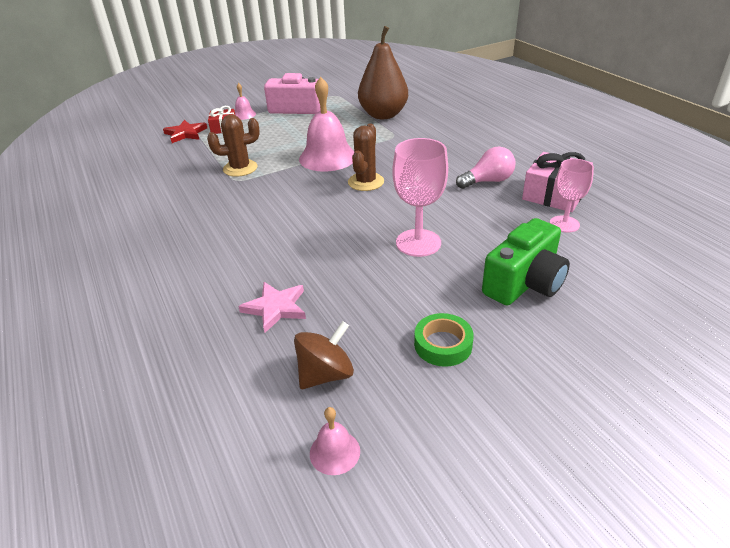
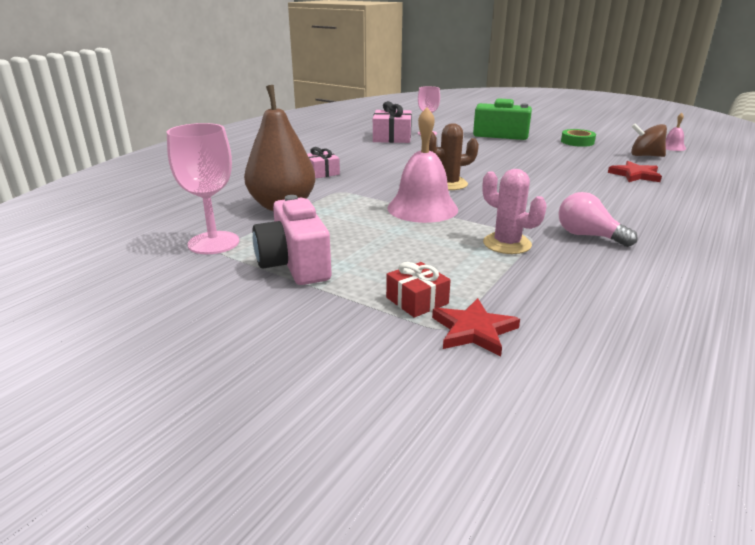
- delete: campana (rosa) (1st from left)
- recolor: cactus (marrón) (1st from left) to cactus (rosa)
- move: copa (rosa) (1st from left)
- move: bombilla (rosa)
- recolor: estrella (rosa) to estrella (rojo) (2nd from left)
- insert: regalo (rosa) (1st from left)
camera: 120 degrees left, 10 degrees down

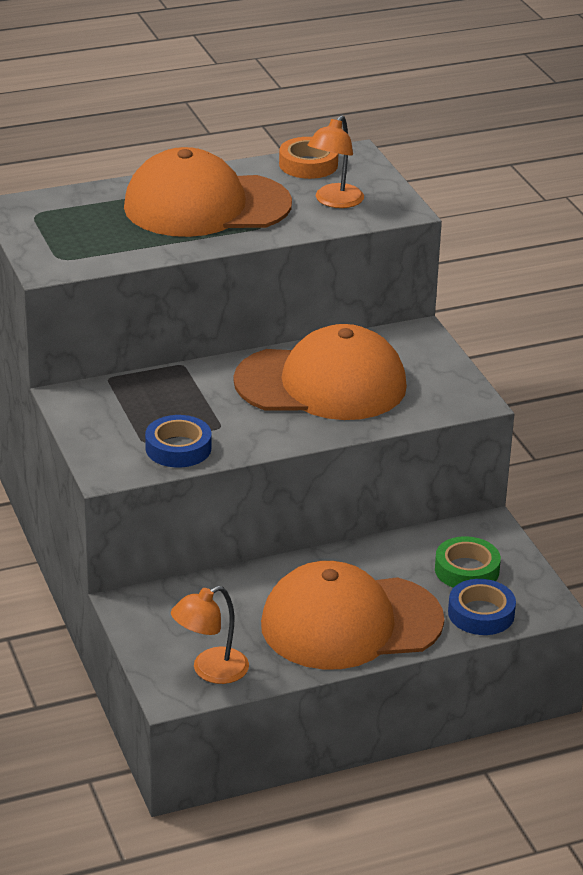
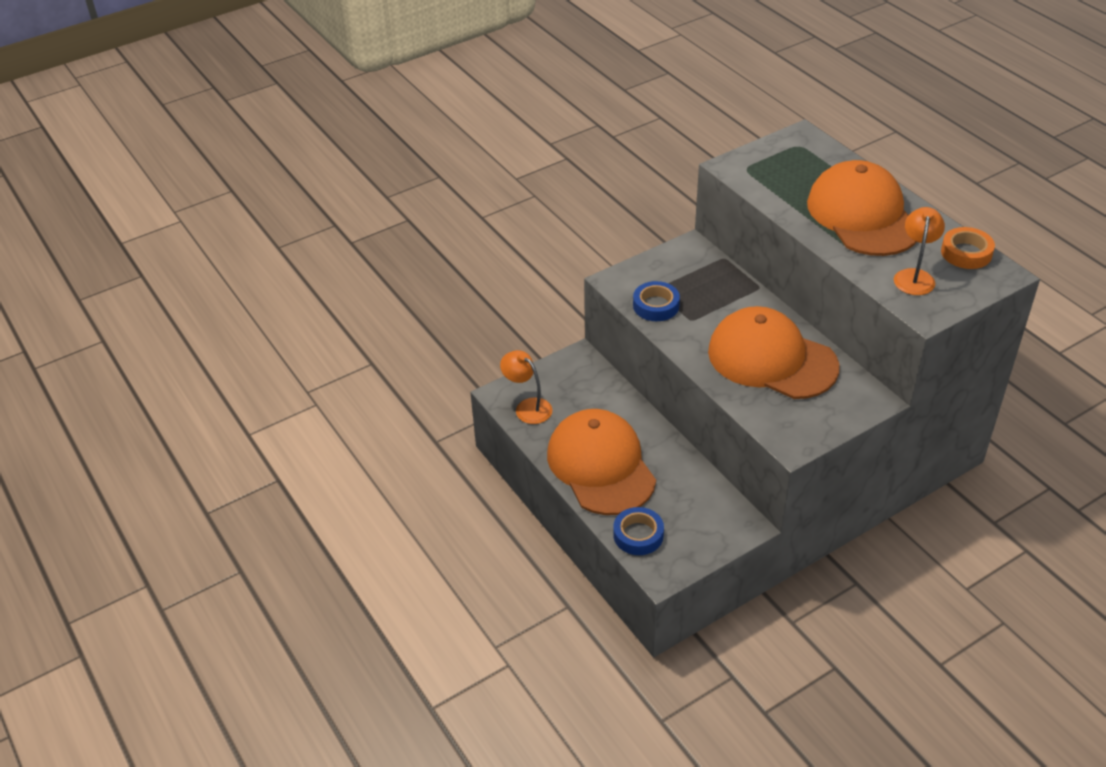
- rotate: lámpara (naranja) (2nd from left) 90 degrees clockwise
- rotate: gorra (naranja) (2nd from left) 135 degrees clockwise
- delete: cinta adhesiva (verde)
camera: 80 degrees right, 10 degrees up

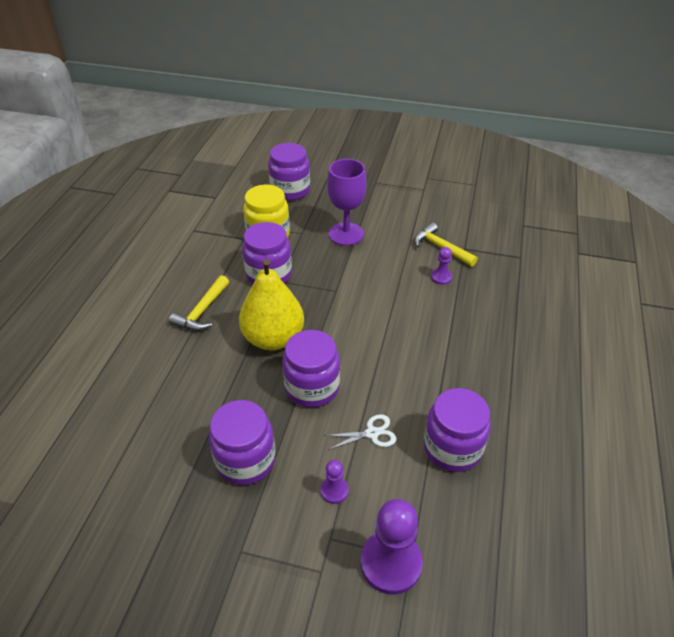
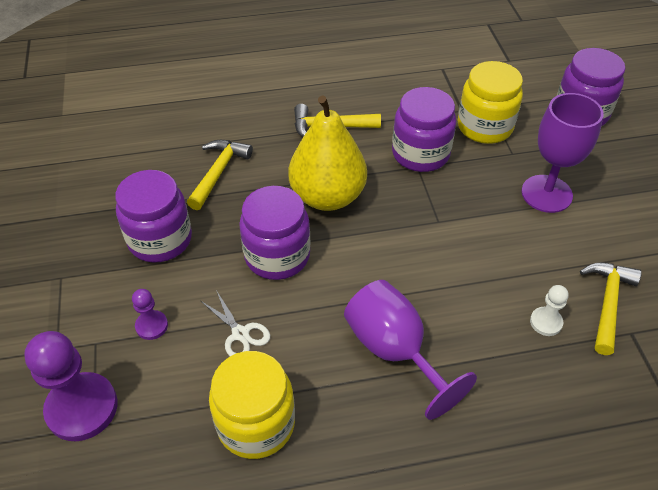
- recolor: peón (morado) (3rd from left) to peón (blanco)
- recolor: tarro (morado) (5th from left) to tarro (amarillo) (1st from left)
- insert: martillo (amarillo) (1st from left)
- insert: copa (morado) (1st from left)
camera: 65 degrees right, 5 degrees up

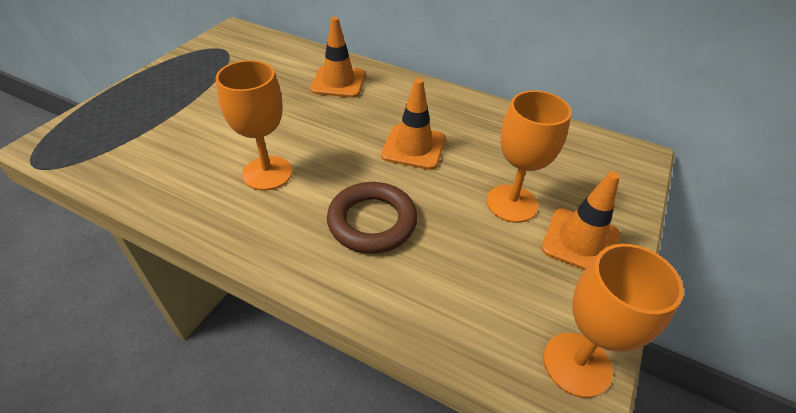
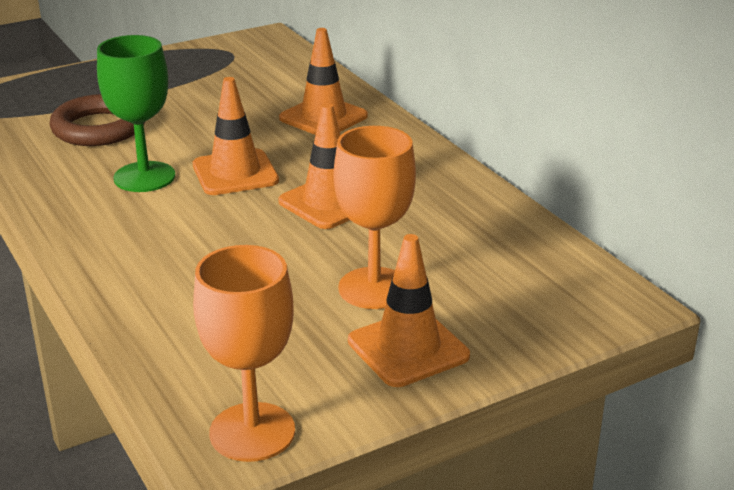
- recolor: copa (naranja) (1st from left) to copa (verde)
- move: anillo (marrón)
- insert: cono de tráfico (naranja) (1st from left)
camera: 35 degrees right, 15 degrees down

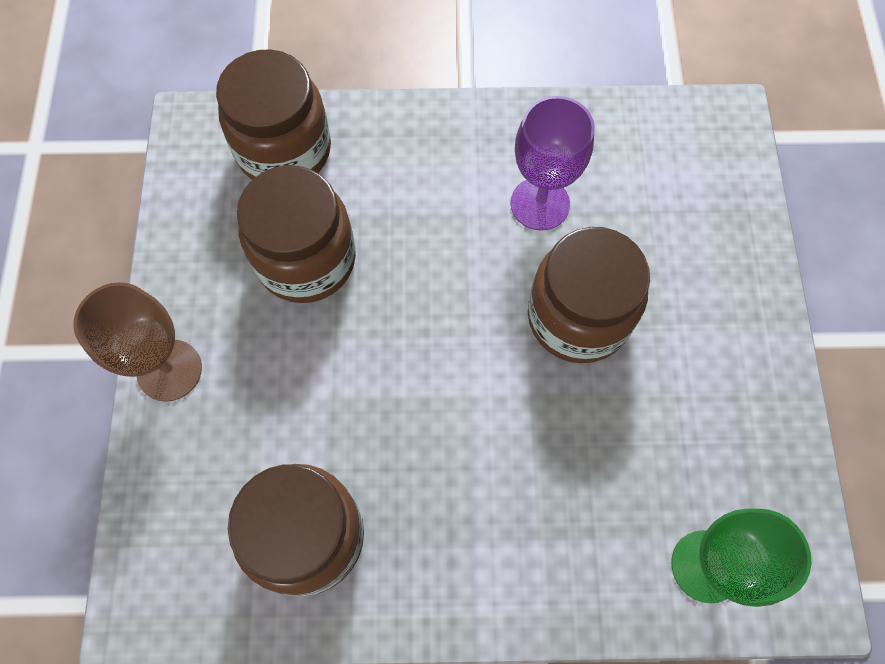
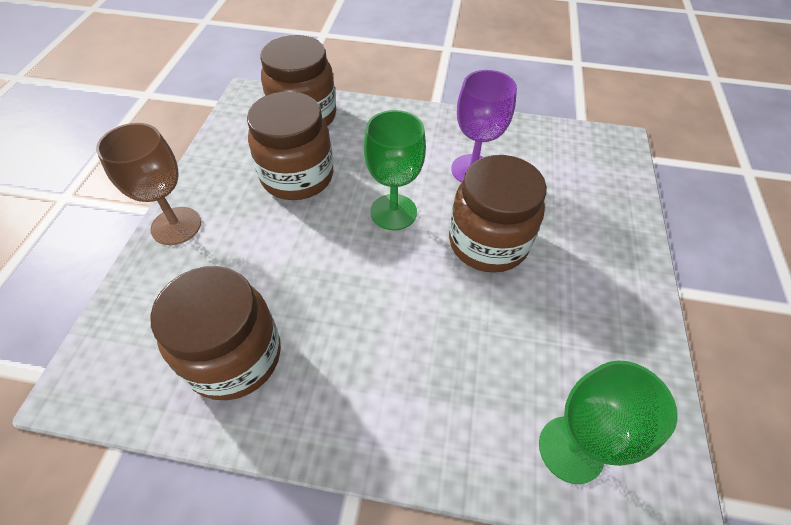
- insert: copa (verde) (1st from left)
camera: 10 degrees right, 15 degrees down

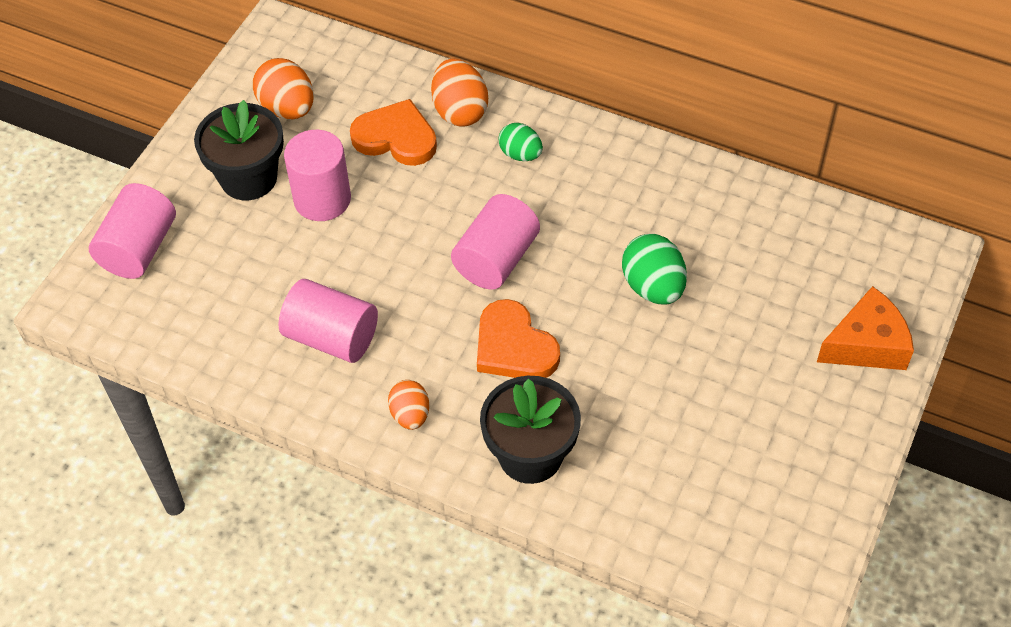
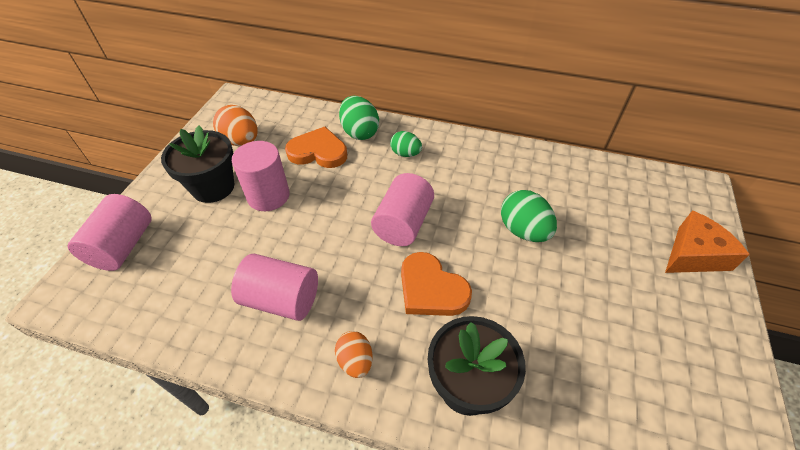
- recolor: huevo (naranja) (3rd from left) to huevo (verde) (1st from left)
camera: 10 degrees left, 5 degrees down

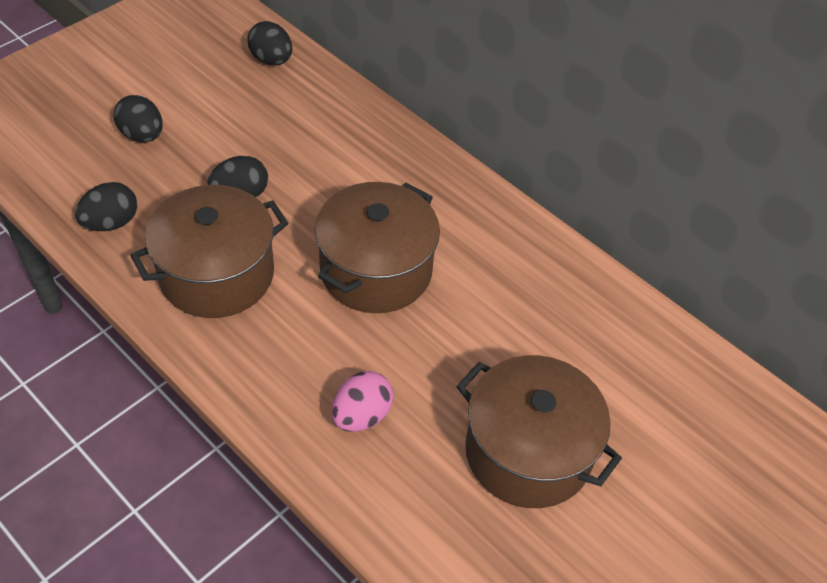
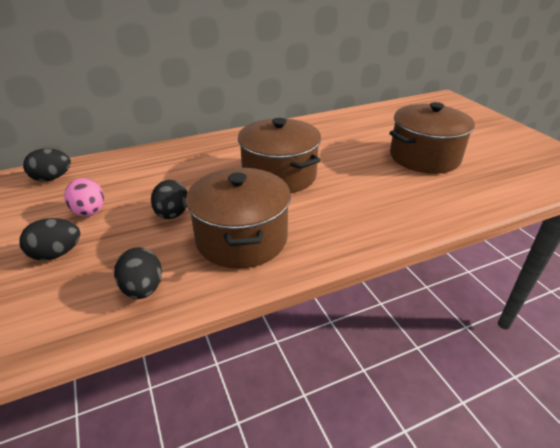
- move: huevo (rosa)
camera: 65 degrees left, 15 degrees down

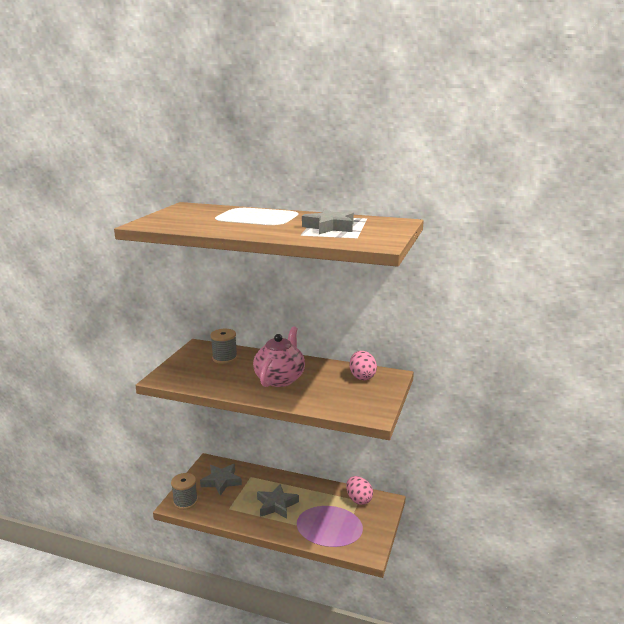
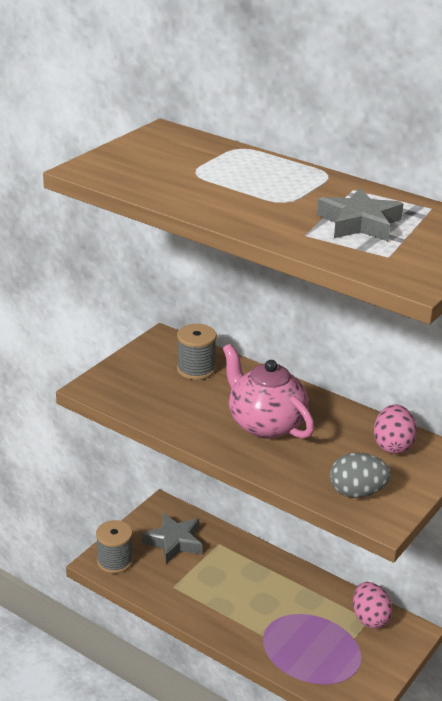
- rotate: tetera (rosa) 75 degrees counterclockwise
- delete: estrella (gris) (2nd from left)
- insert: huevo (gris)
camera: 15 degrees right, 10 degrees up

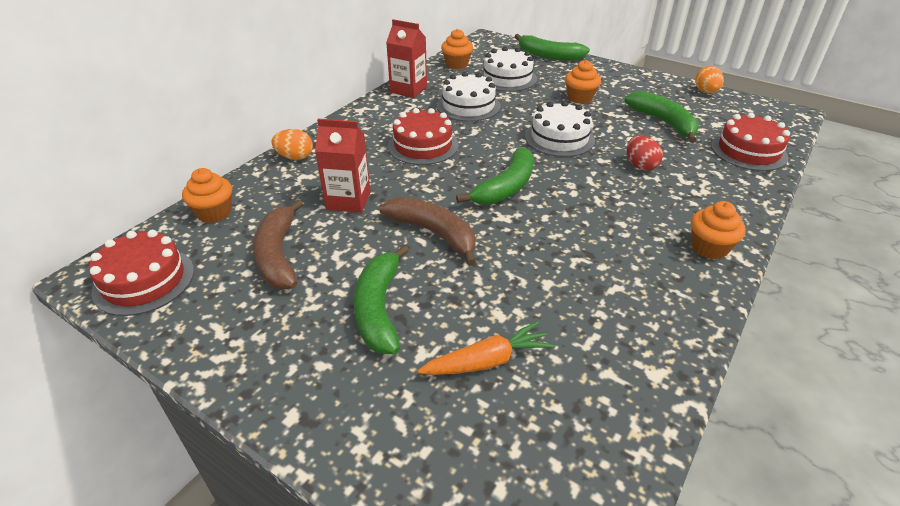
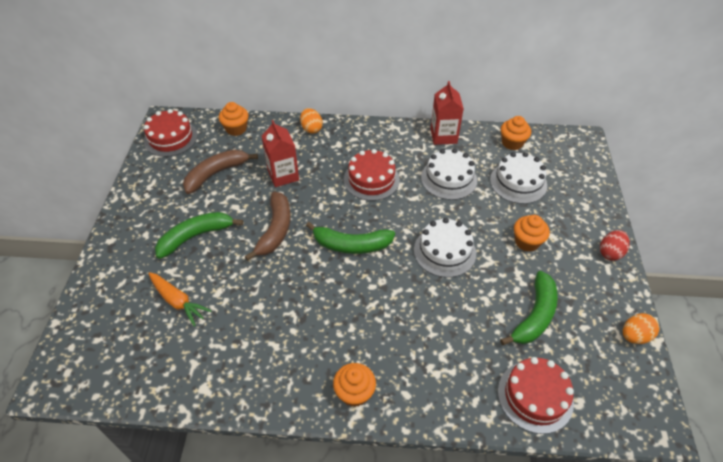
- delete: plátano (verde) (3rd from left)
- move: huevo (rojo)
camera: 60 degrees right, 10 degrees up

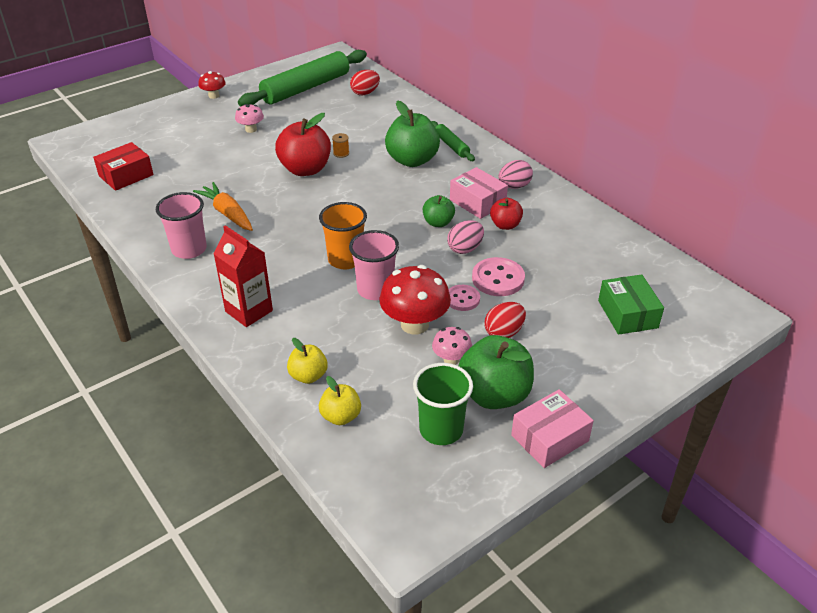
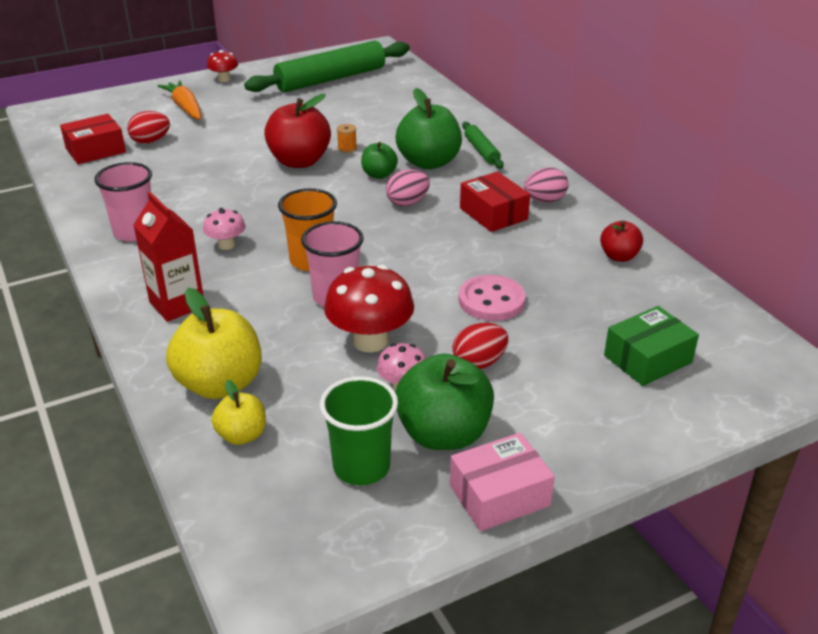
- move: huevo (rojo) (1st from left)
- move: seta (rosa) (1st from left)
- recolor: caja (rosa) (1st from left) to caja (rojo) (2nd from left)
- move: zanahoria (naranja)
- move: manzana (verde) (2nd from left in the first image) to manzana (verde) (1st from left)
- move: manzana (rojo) (2nd from left)
- move: huevo (rosa) (1st from left)
- rotate: caja (verde) 60 degrees clockwise
- delete: botón (rosa) (1st from left)
- resize: manzana (amarillo) (1st from left) x1.83
camera: 10 degrees right, 5 degrees down

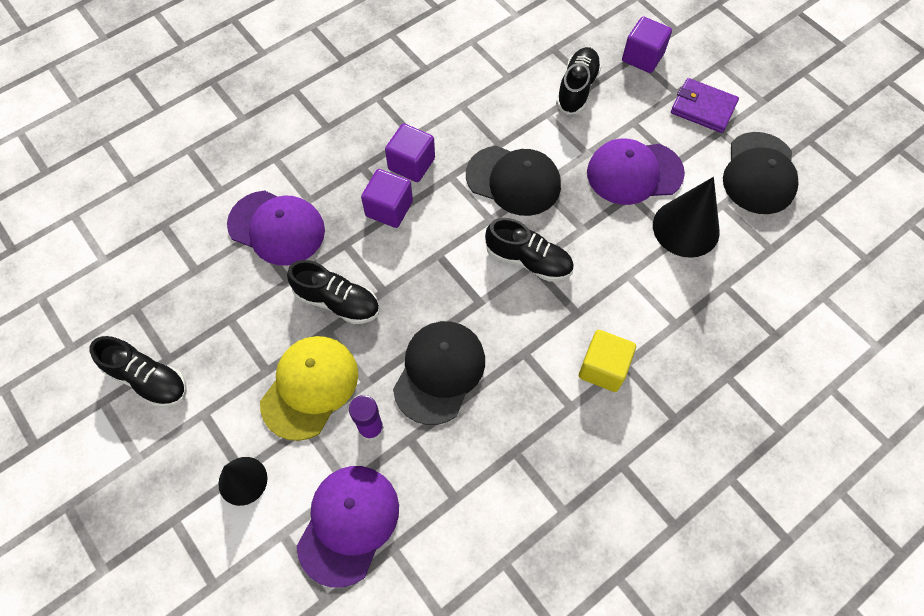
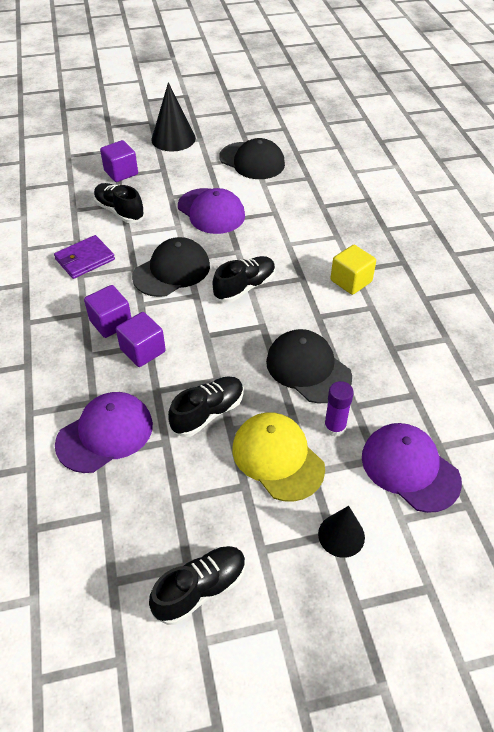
- move: cartera (morado)
- rotate: gorra (morado) (3rd from left in the first image) 60 degrees counterclockwise
- move: cono (negro) (2nd from left in the first image) to cono (negro) (1st from left)
camera: 65 degrees left, 15 degrees down

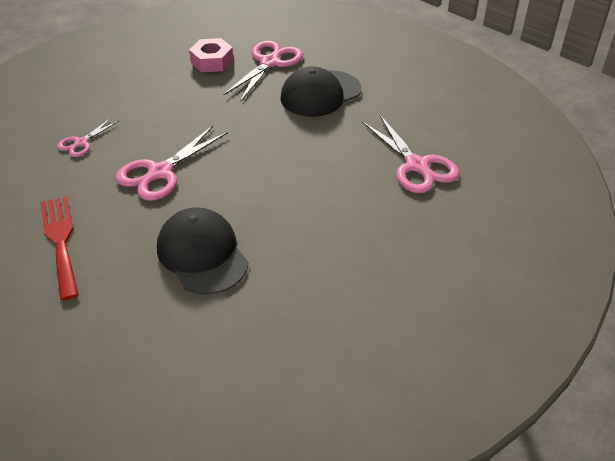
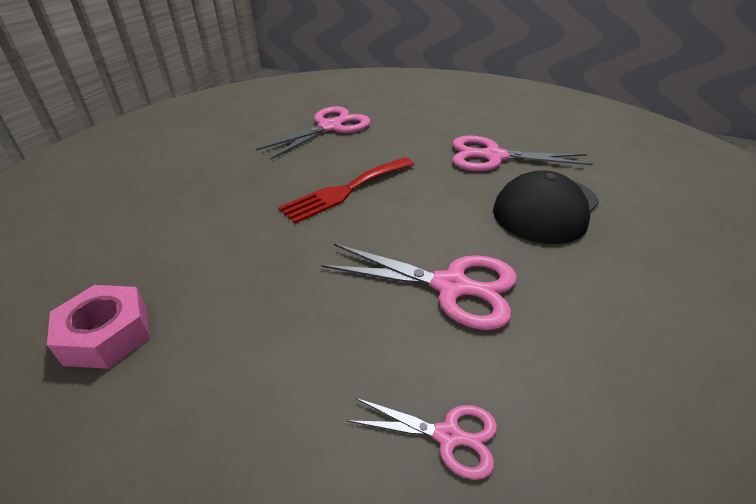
- move: tijeras (rosa) (3rd from left in the first image) to tijeras (rosa) (4th from left)
- delete: gorra (negro) (2nd from left)
- move: tenedor (rojo)
camera: 110 degrees left, 5 degrees down

